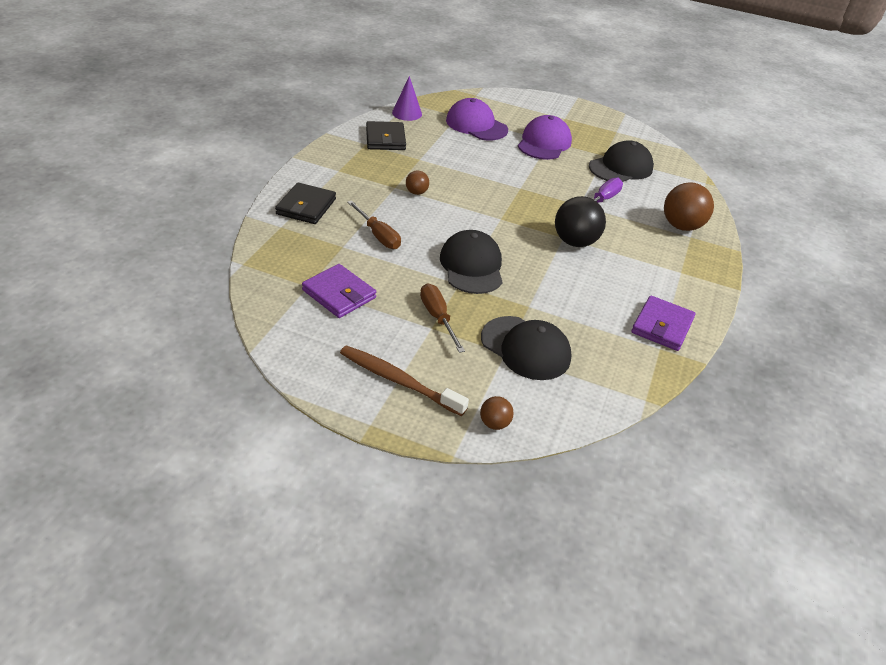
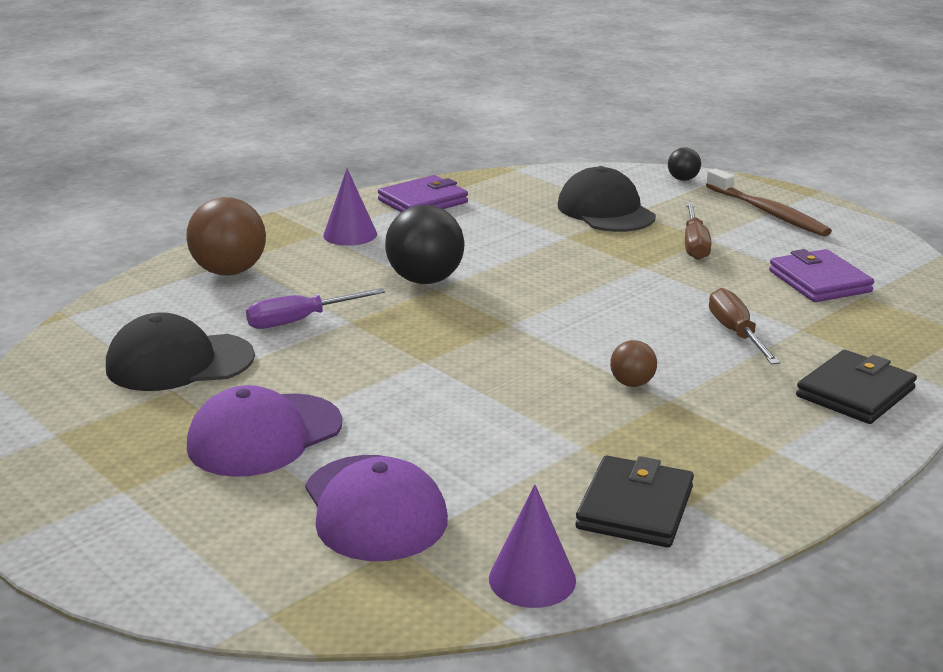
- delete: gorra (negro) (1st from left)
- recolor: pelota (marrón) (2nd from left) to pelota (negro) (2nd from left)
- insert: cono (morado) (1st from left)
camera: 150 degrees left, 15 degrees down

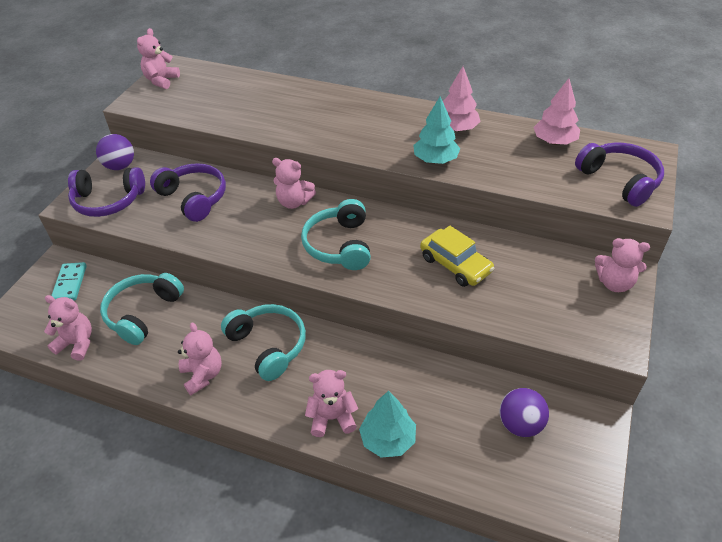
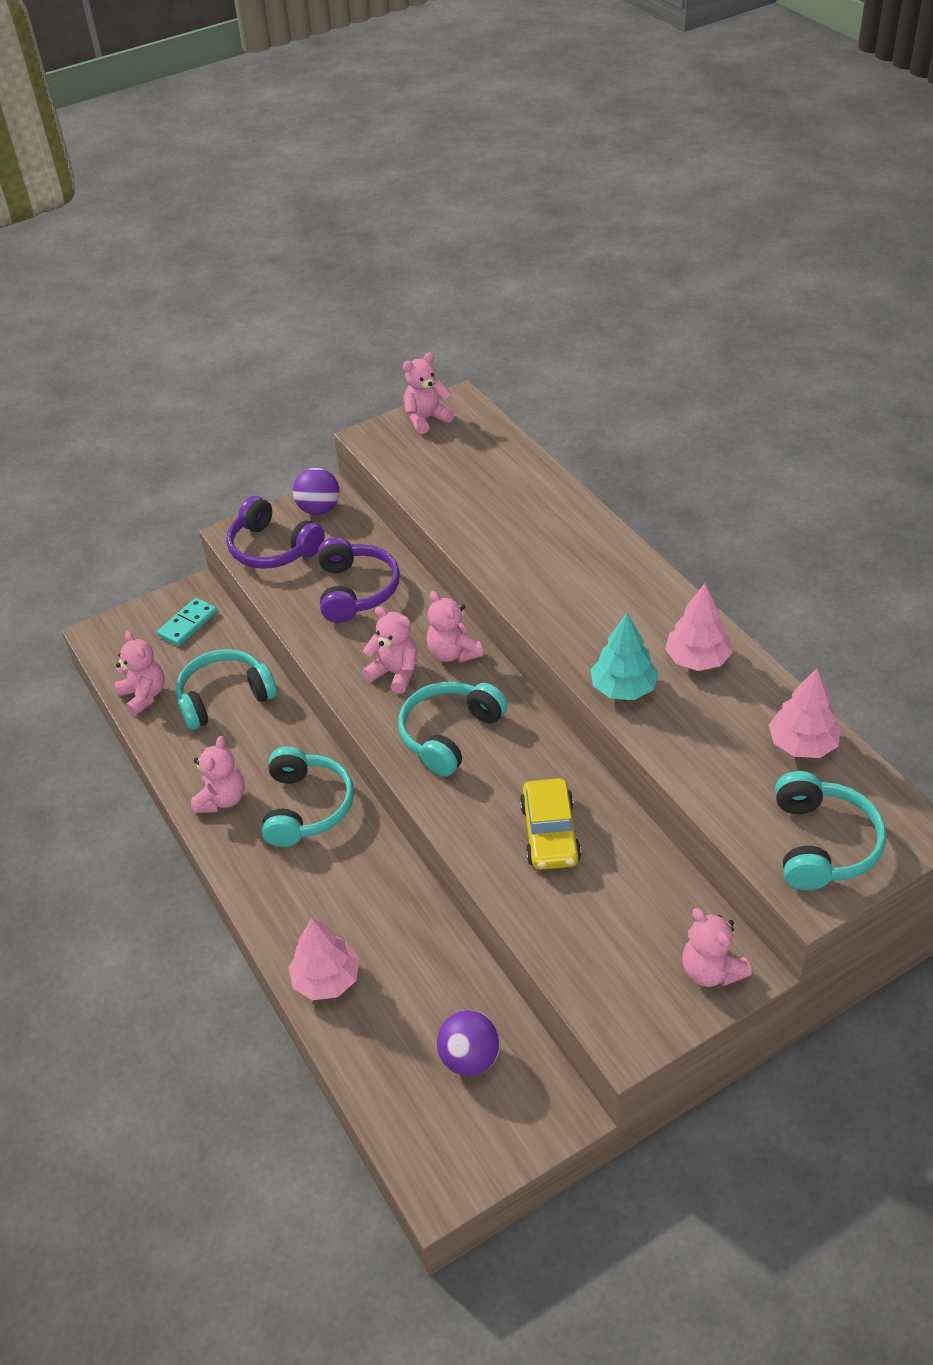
- recolor: auriculares (morado) (3rd from left) to auriculares (turquesa) (4th from left)
- move: osito (rosa) (5th from left in the first image) to osito (rosa) (3rd from left)
- recolor: árbol (turquesa) (1st from left) to árbol (rosa) (1st from left)
camera: 40 degrees right, 0 degrees up

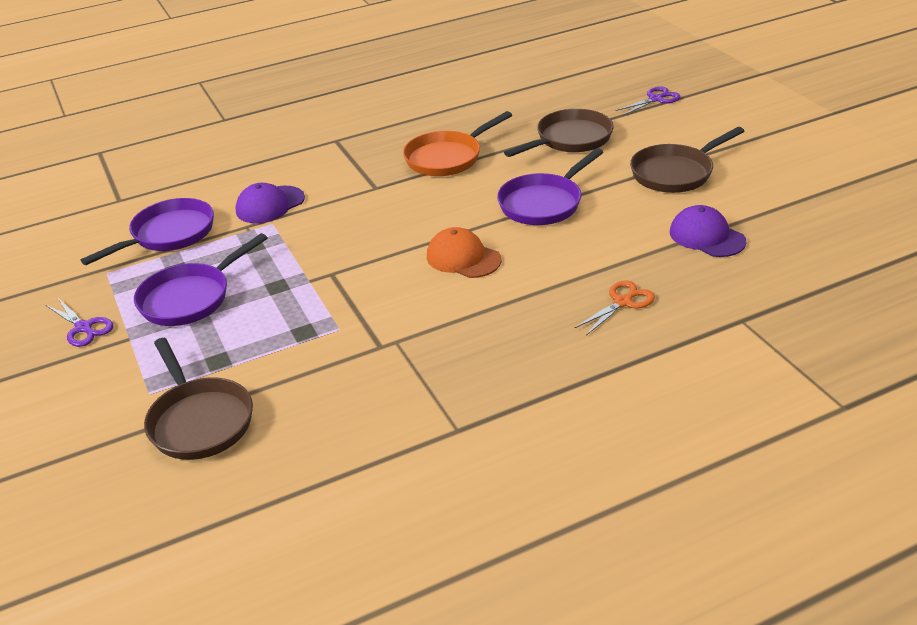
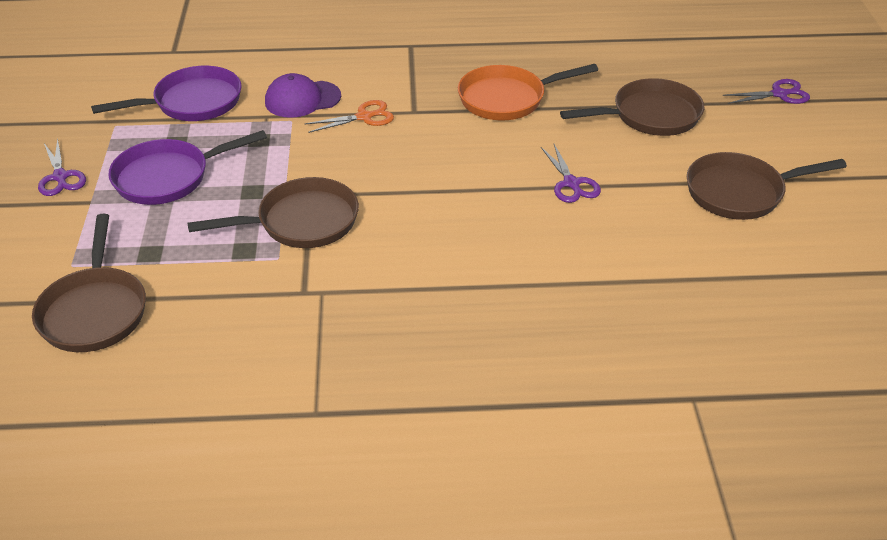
- replace: sartén (morado) (3rd from left) to tijeras (morado) (2nd from left)
- delete: gorra (morado) (2nd from left)
- delete: gorra (naranja)
- move: tijeras (naranja)
- insert: sartén (marrón) (2nd from left)
camera: 20 degrees right, 5 degrees up

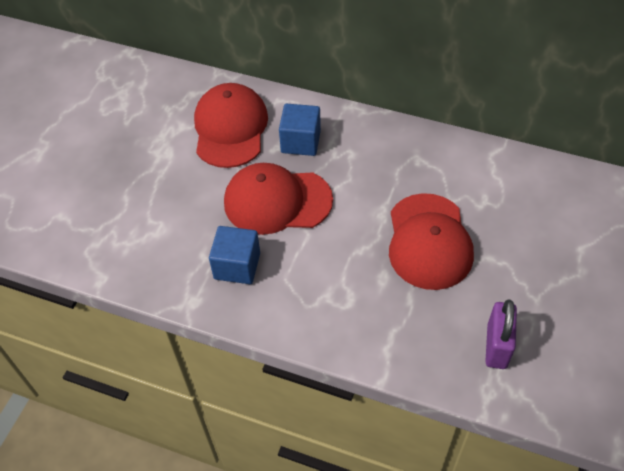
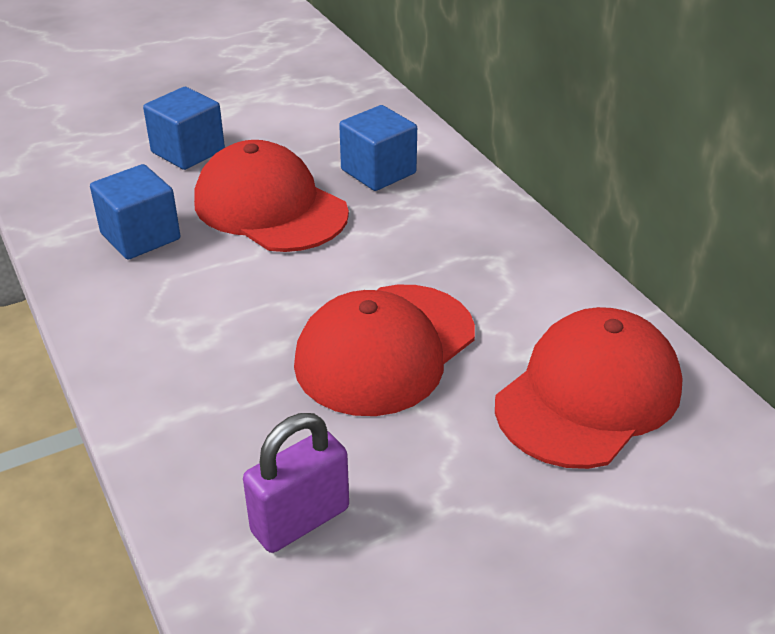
- move: gorra (rojo) (1st from left in the first image) to gorra (rojo) (3rd from left)
- insert: cubo (azul) (2nd from left)
camera: 40 degrees right, 15 degrees down

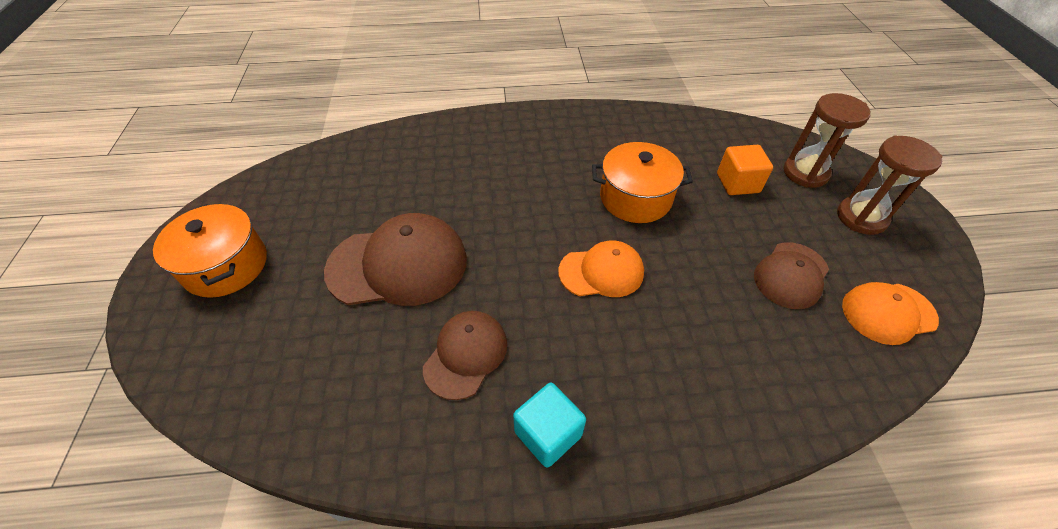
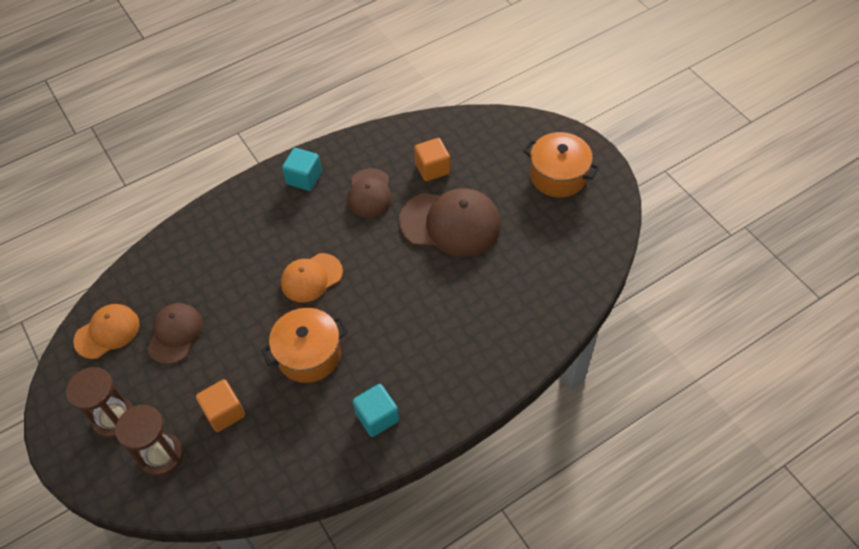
- rotate: gorra (marrón) (1st from left in the first image) 135 degrees counterclockwise
- insert: cubo (naranja) (2nd from left)
- insert: cubo (turquesa) (2nd from left)
camera: 155 degrees right, 5 degrees up

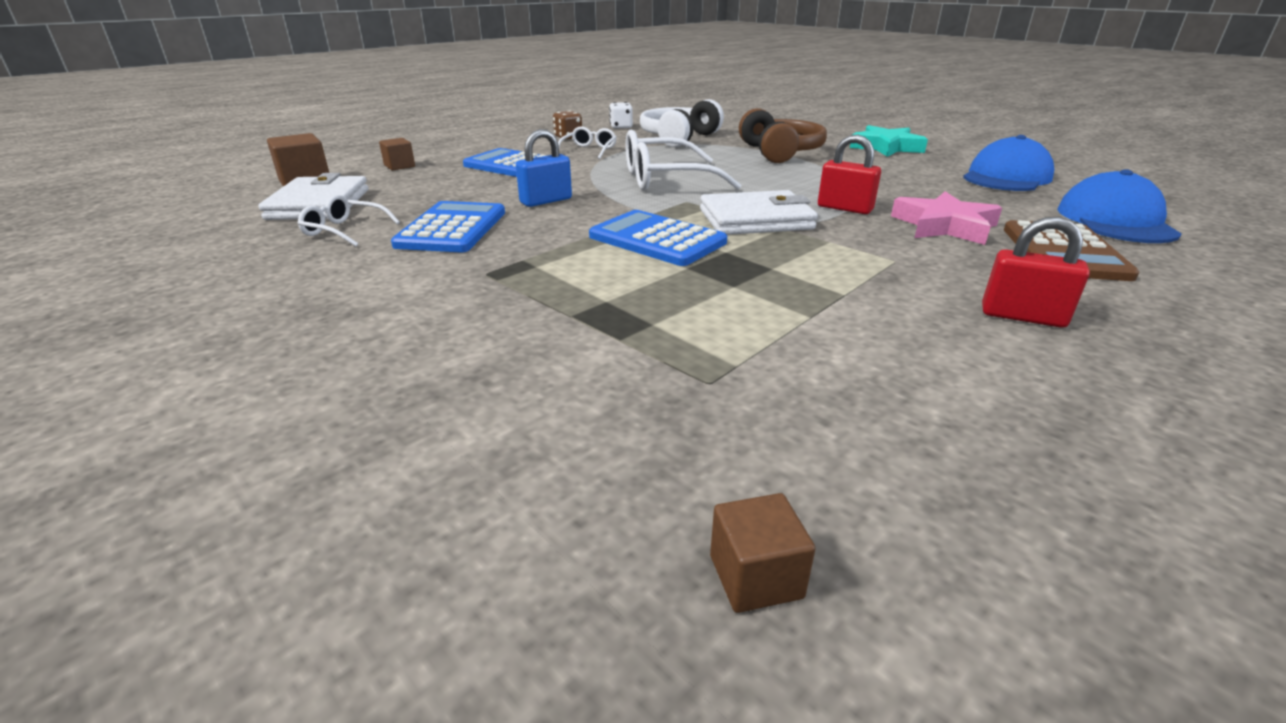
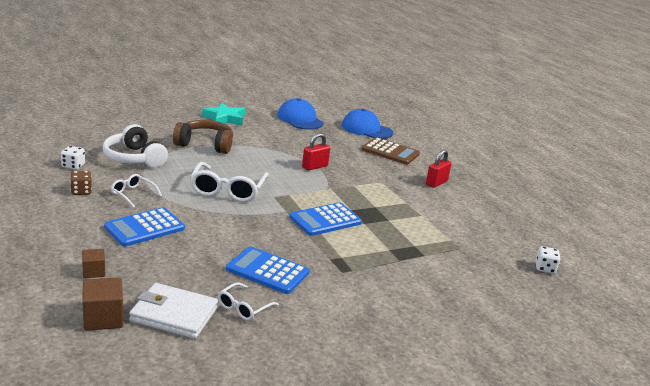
- delete: candado (azul)
- delete: cartera (blanco) (2nd from left)
- delete: estrella (rosa)
- replace: cubo (marrón) (3rd from left) to dado (blanco) (2nd from left)
camera: 75 degrees left, 5 degrees down

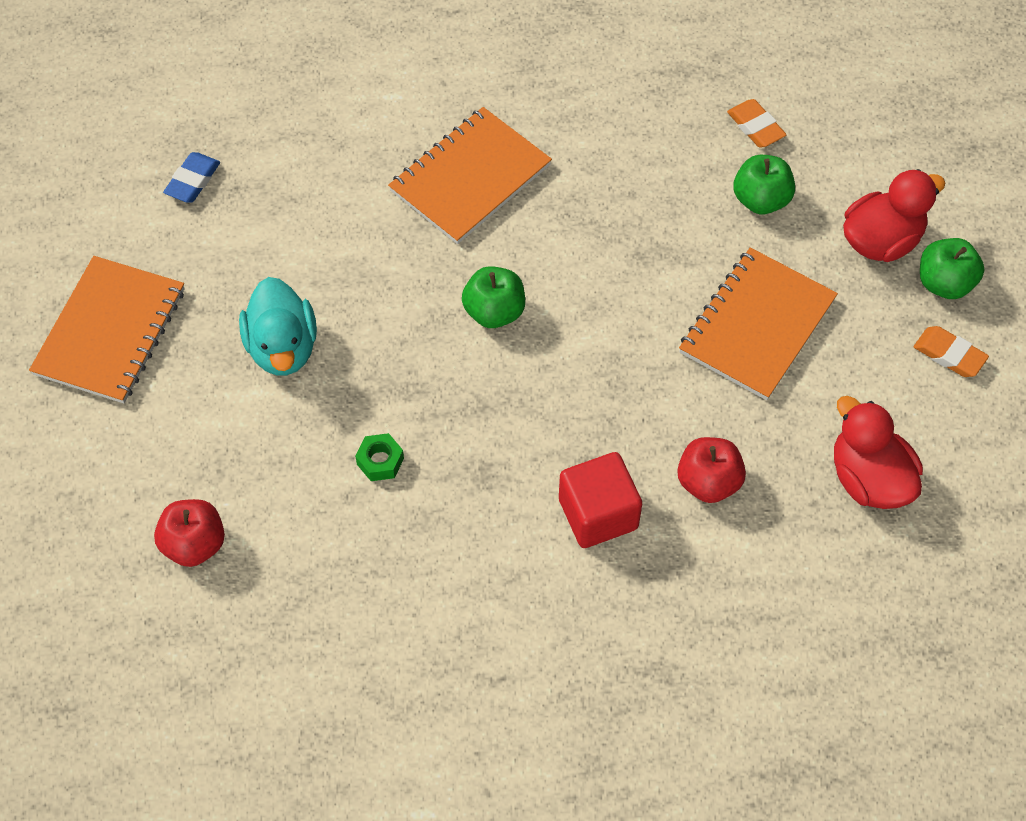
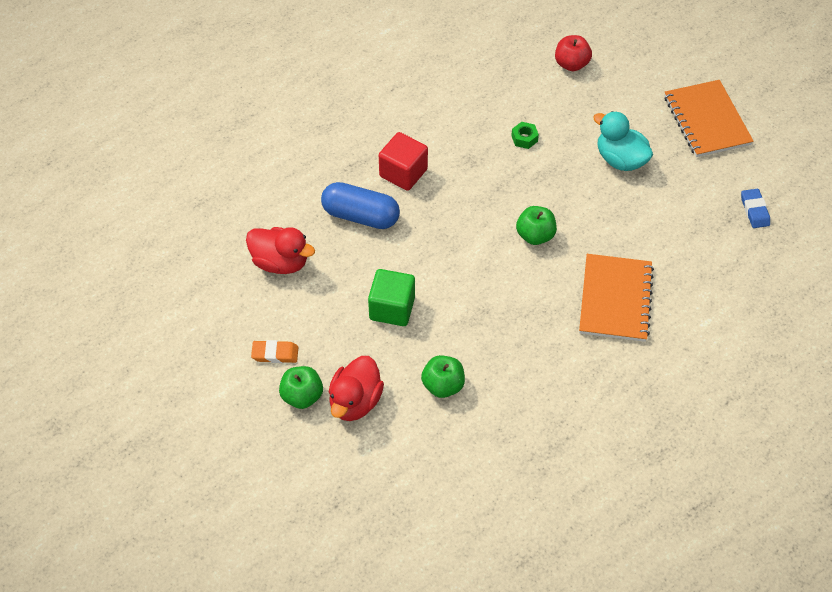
- delete: goma de borrar (naranja) (1st from left)
- replace: cuaderno (naranja) (3rd from left) to cubo (verde)
- replace: manzana (rojo) (2nd from left) to cápsula (azul)
camera: 145 degrees right, 5 degrees down

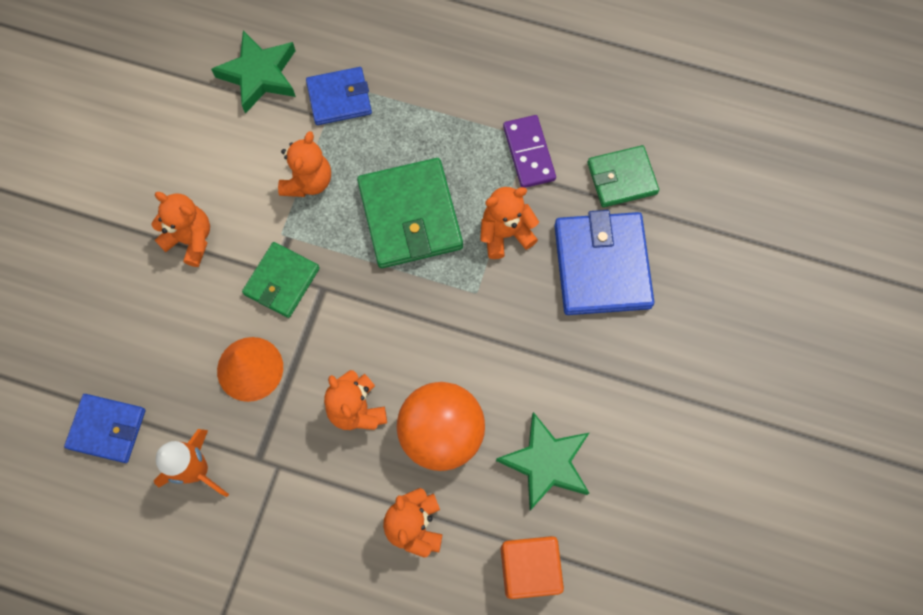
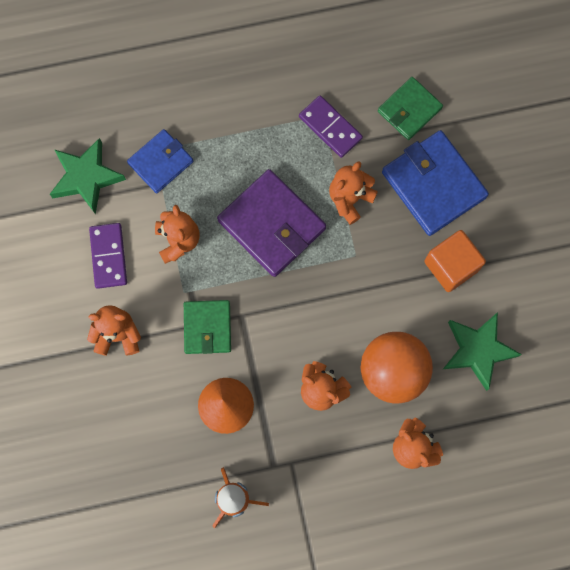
- recolor: cartera (verde) (2nd from left) to cartera (morado)
- delete: cartera (azul) (1st from left)
- move: cubo (naranja)
- insert: ficha de dominó (morado) (1st from left)
camera: 30 degrees left, 5 degrees up

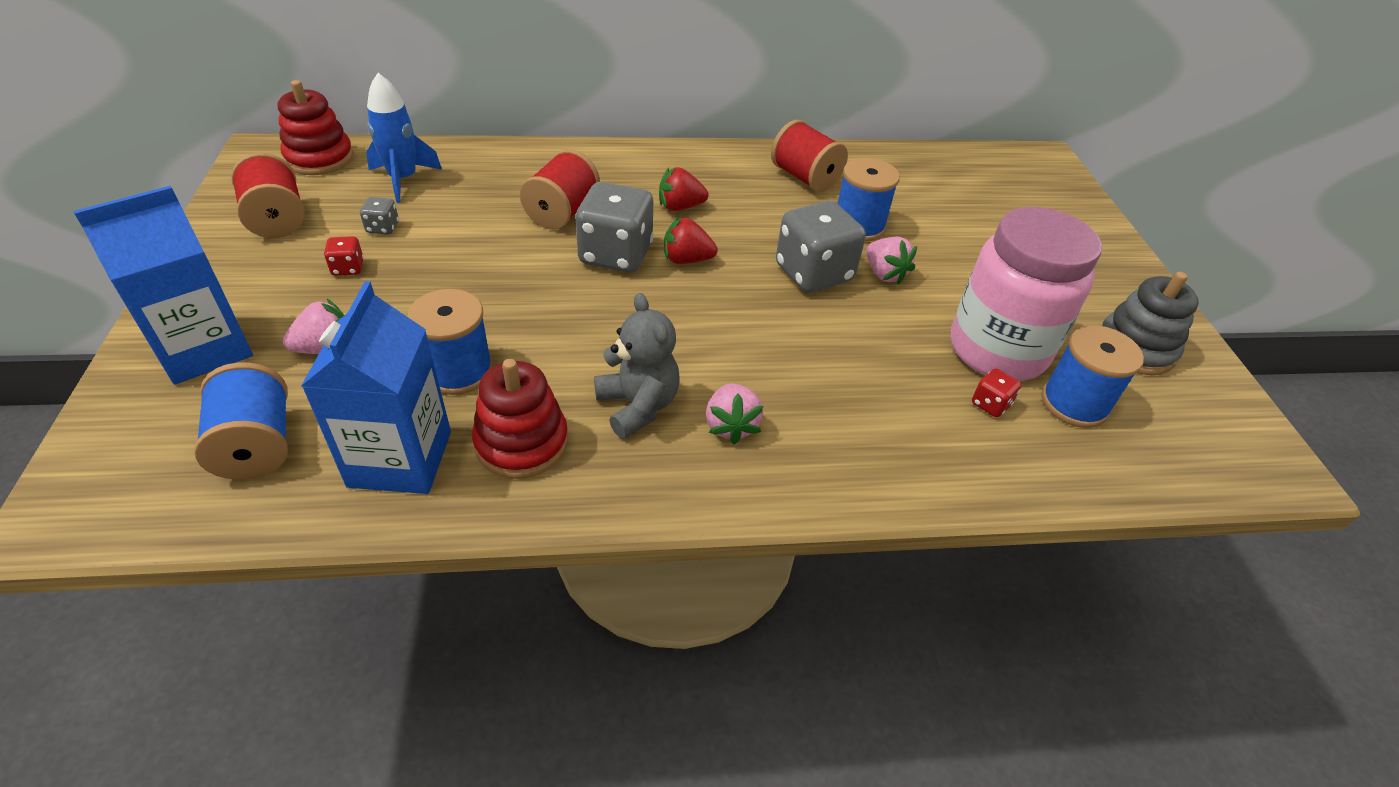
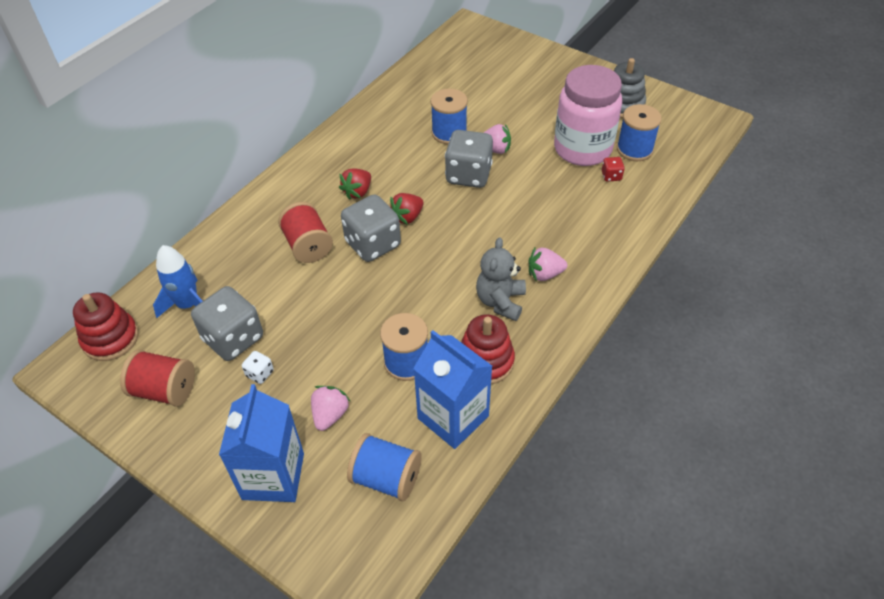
- delete: carrete (rojo) (3rd from left)
- resize: dado (gris) (1st from left) x2.27
- recolor: dado (rojo) (1st from left) to dado (blanco)
- rotate: osito (gris) 90 degrees counterclockwise
- rotate: fresa (rosa) (2nd from left in the first image) 135 degrees clockwise
camera: 45 degrees left, 5 degrees up

